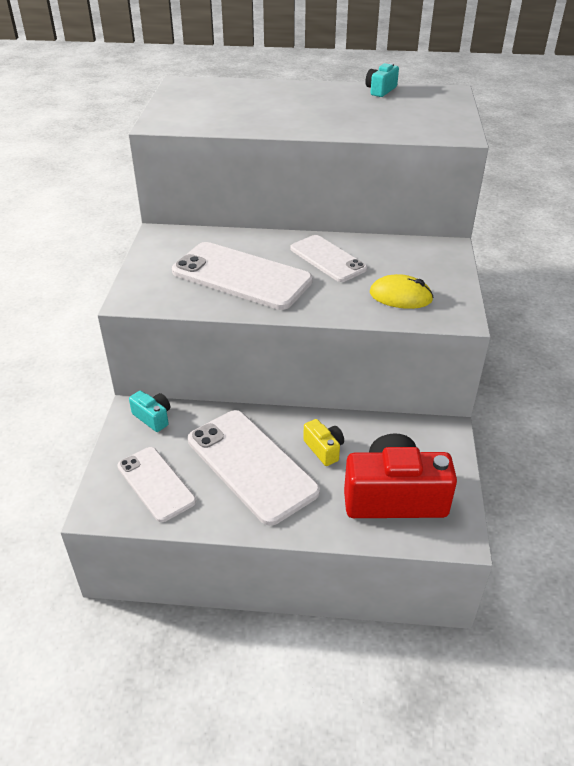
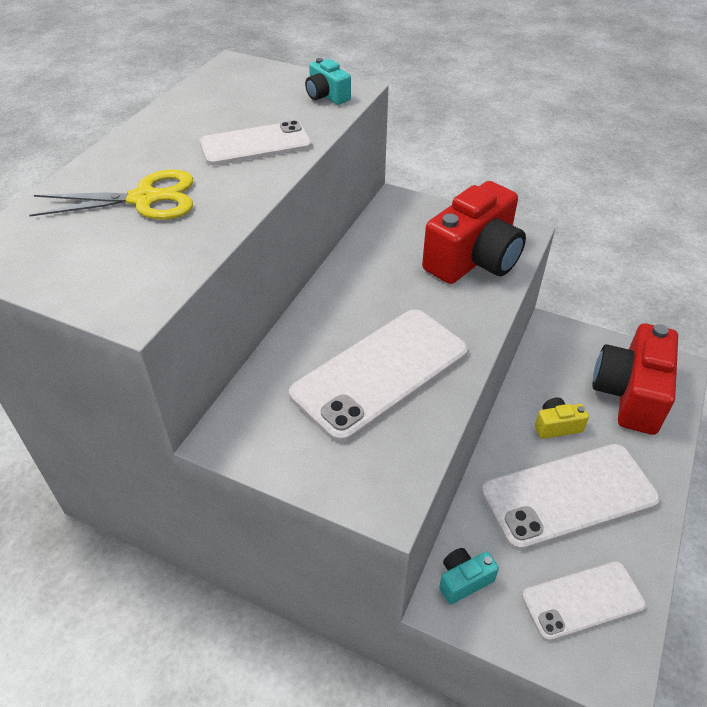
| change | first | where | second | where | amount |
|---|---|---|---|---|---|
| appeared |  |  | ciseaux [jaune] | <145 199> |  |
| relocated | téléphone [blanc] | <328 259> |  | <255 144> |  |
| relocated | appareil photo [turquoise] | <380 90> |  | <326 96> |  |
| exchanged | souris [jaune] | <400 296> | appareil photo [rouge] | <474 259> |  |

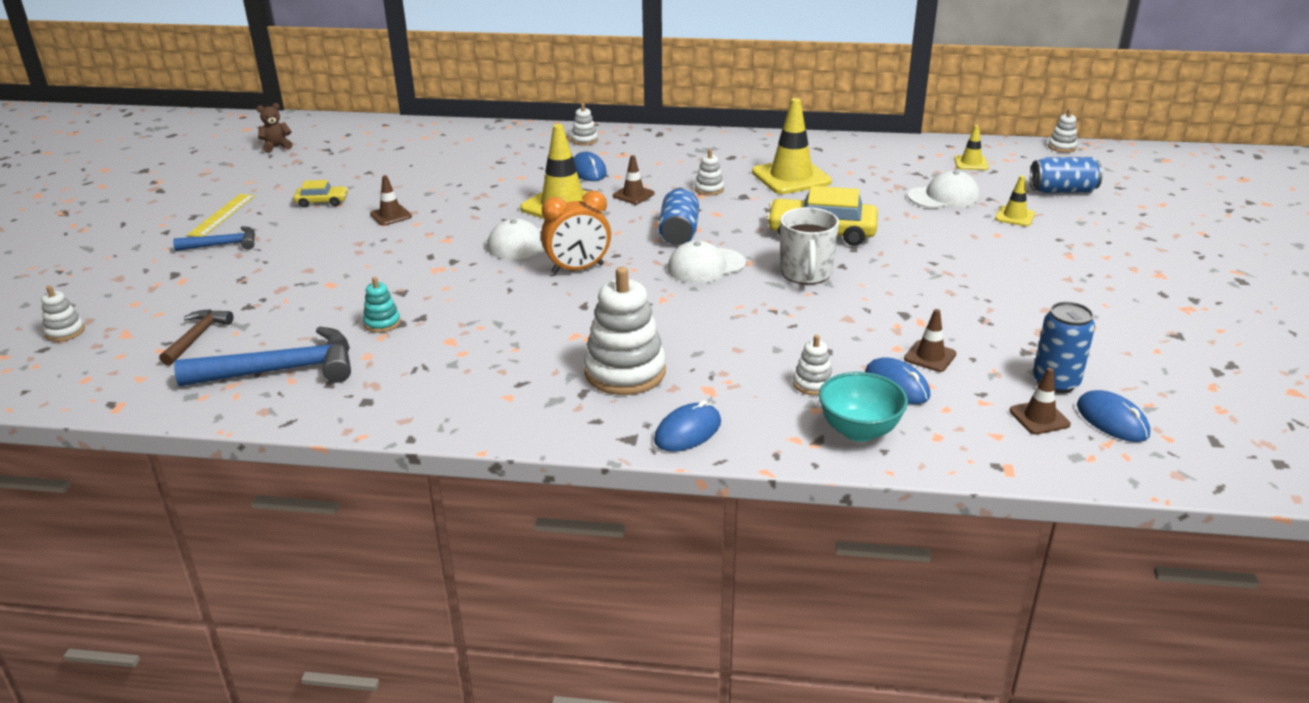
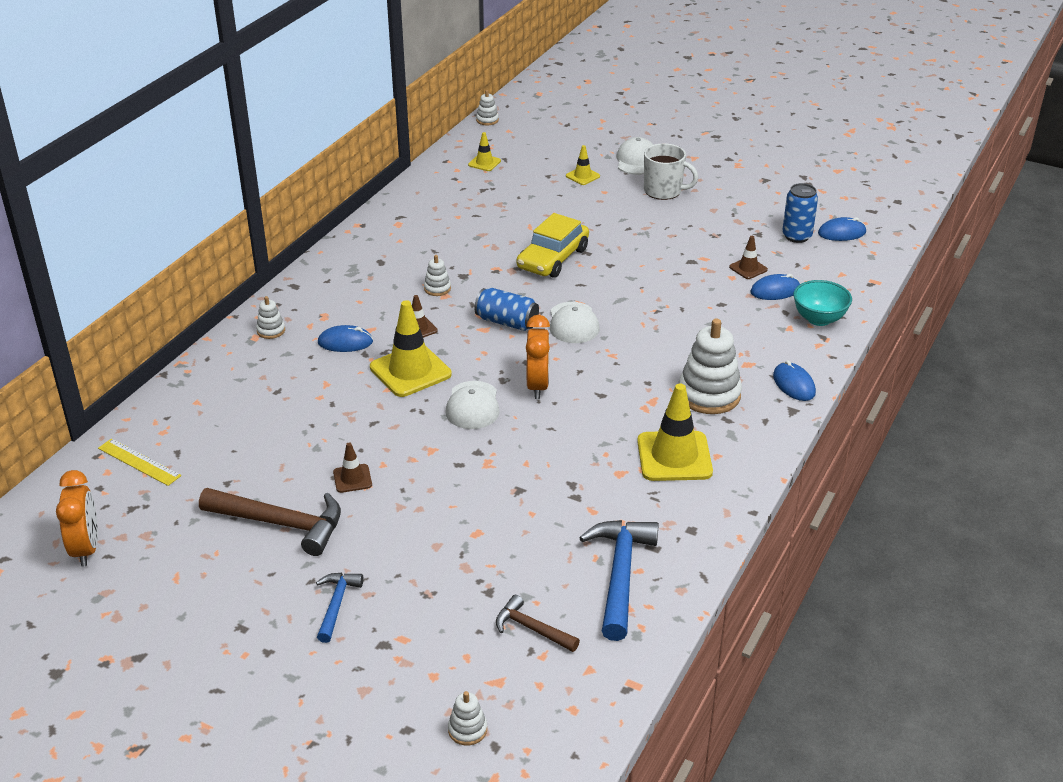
| change | first | where | second | where | amount |
|---|---|---|---|---|---|
| exchanged | ours en peluche [marron] | <277 147> | réveil [orange] | <86 548> |  |
| relocated | règle [jaune] | <222 215> |  | <139 462> |  |
| exchanged | voiture [jaune] | <322 202> | marteau [marron] | <281 523> |  |
| relocated | casquette [blanc] | <944 197> |  | <636 160> |  |
| relocated | cône de chantier [jaune] | <791 177> |  | <674 456> |  |
| relocated | tasse [blanc] | <806 273> |  | <663 191> |  |
| missing | jouet à empiler [turquoise] | <382 323> |  |  |  |
| missing | jouet à empiler [blanc] | <812 384> |  |  |  |
| missing | cône de chantier [marron] | <1039 417> |  |  |  |
| missing | canette [bleu] | <1062 191> |  |  |  |

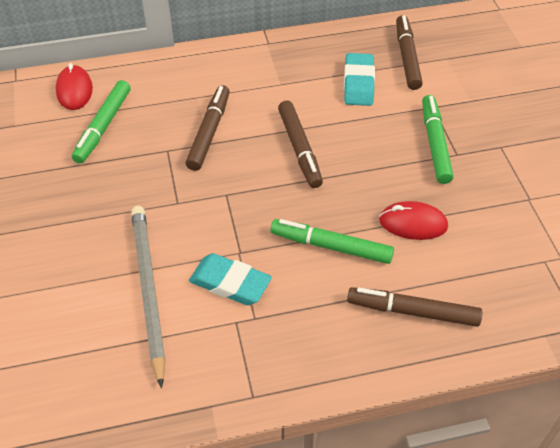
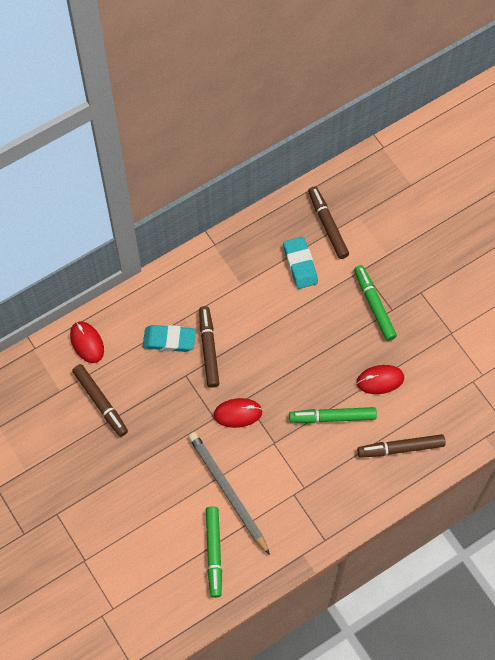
| change | first | where | second | where | amount |
|---|---|---|---|---|---|
| relocated | feutre [marron] | <299 148> |  | <100 402> |  |
| relocated | gomme [turquoise] | <230 283> |  | <169 340> |  |
| relocated | feutre [vert] | <103 126> |  | <214 552> |  |
| appeared |  |  | souris [rouge] | <238 413> |  |

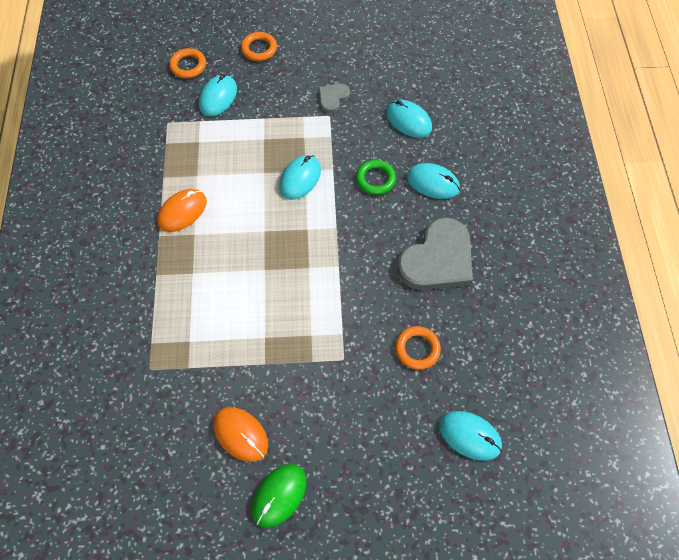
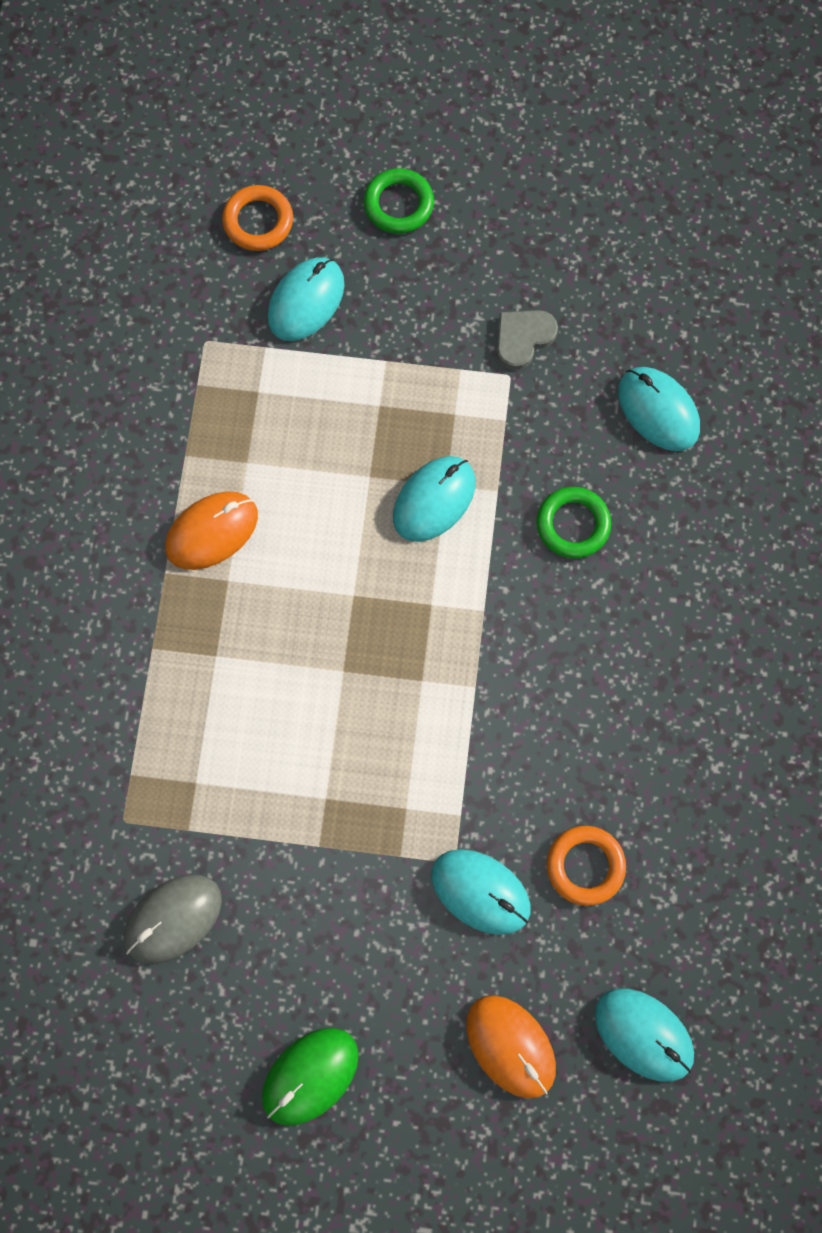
| change | first | where | second | where | amount |
|---|---|---|---|---|---|
| appeared |  |  | souris [gris] | <173 919> |  |
| colour | anneau [orange] | <259 49> | anneau [vert] | <398 204> |  |
| relocated | souris [turquoise] | <433 183> |  | <480 891> |  |
| relocated | souris [orange] | <241 434> |  | <510 1046> |  |
| missing | cœur [gris] | <437 259> |  |  |  |

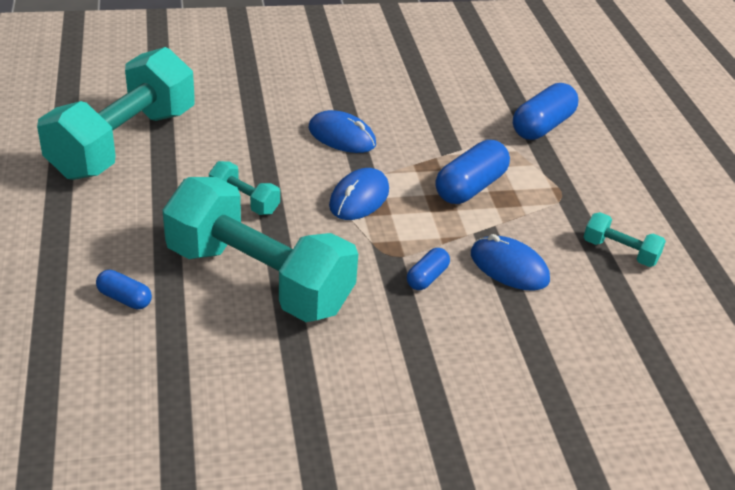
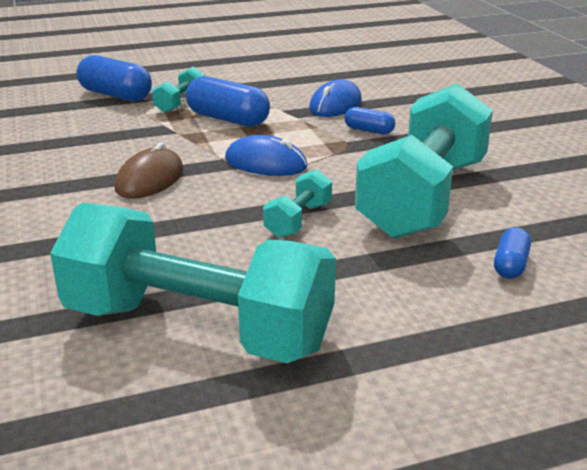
| change | first | where | second | where | amount |
|---|---|---|---|---|---|
| colour | souris [bleu] | <342 136> | souris [marron] | <150 179> |  |
| relocated | haltère [turquoise] | <620 252> |  | <180 103> |  |

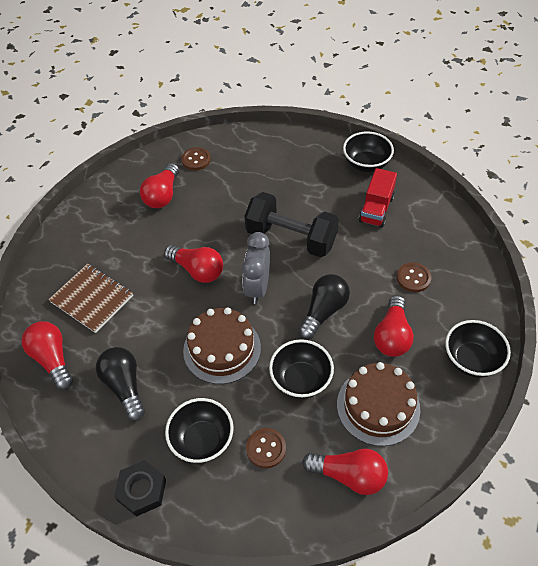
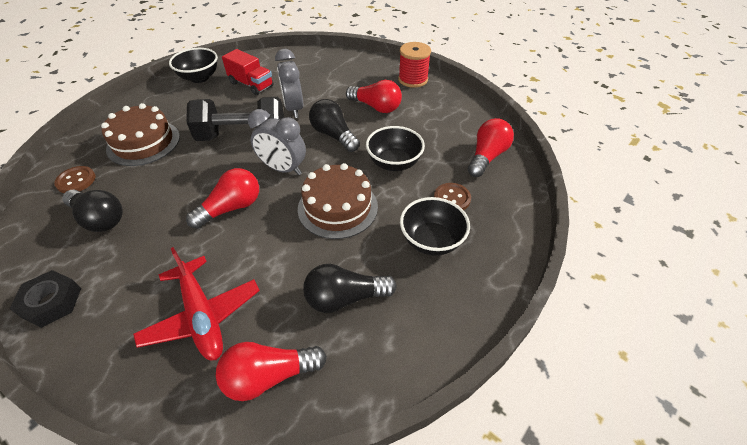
| change | first | where | second | where | amount |
|---|---|---|---|---|---|
| relocated | écrou [noir] | <142 490> |  | <51 302> |  |
| colour | ampoule [rouge] | <162 195> | ampoule [noir] | <99 219> |  |
| relocated | gâteau [marron] | <378 406> |  | <143 142> |  |
| exchanged | carnet [marron] | <92 299> | avion [rouge] | <202 316> |  |
| spun | haltère [noir] | <291 238> |  | <242 136> | 45 degrees clockwise |
| appeared |  |  | réveil [gris] | <294 109> |  |
| exchanged | bol [noir] | <471 360> | bobine [rouge] | <413 79> |  |
| missing | bouton [marron] | <413 278> |  |  |  |

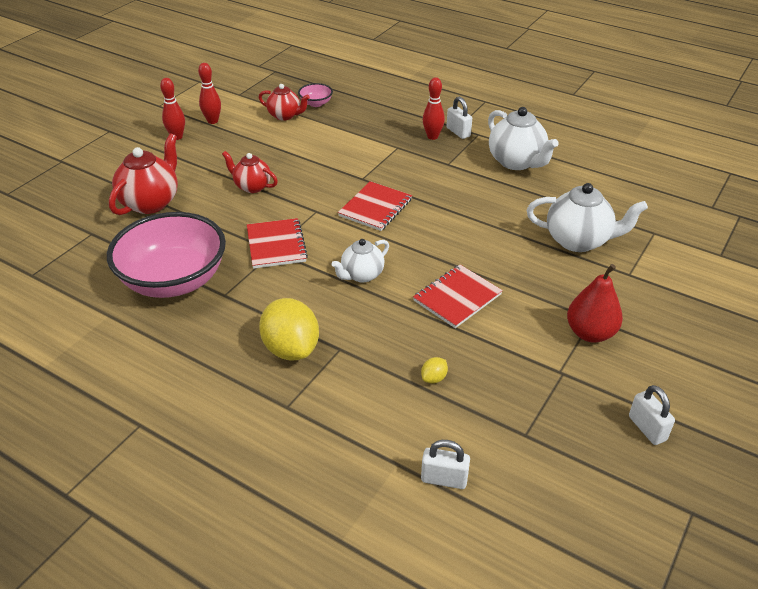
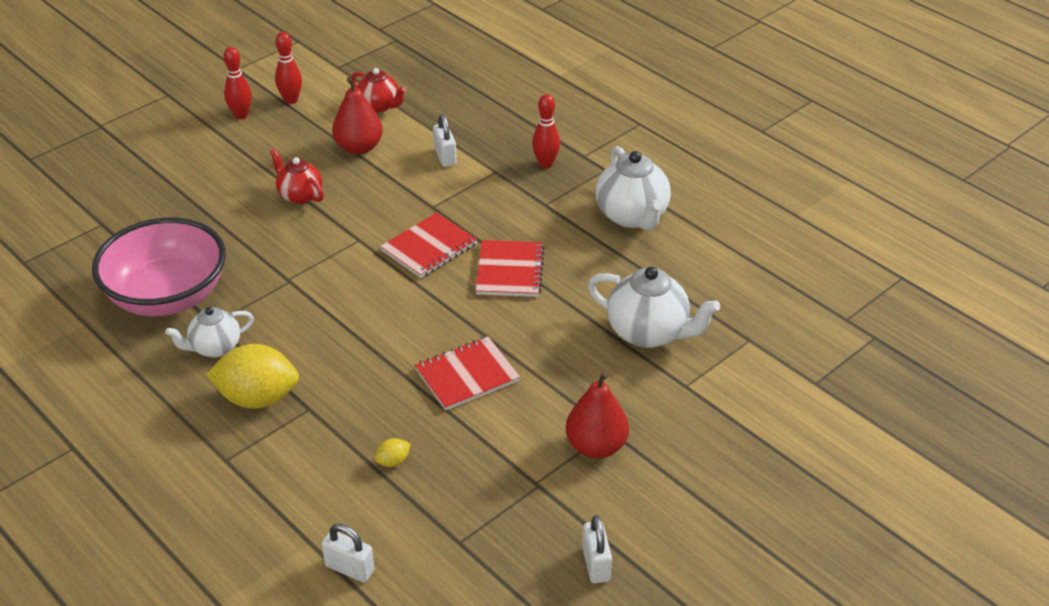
| change | first | where | second | where | amount |
|---|---|---|---|---|---|
| relocated | théière [blanc] | <361 275> |  | <215 348> |  |
| spun | citron [jaune] | <291 349> |  | <257 398> | 75 degrees counterclockwise |
| appeared |  |  | poire [rouge] | <359 147> |  |
| relocated | cadenas [blanc] | <458 132> |  | <445 157> |  |
| relocated | carnet [rouge] | <276 245> |  | <510 270> |  |
| missing | théière [rouge] | <151 202> |  |  |  |
| missing | bol [rose] | <316 103> |  |  |  |

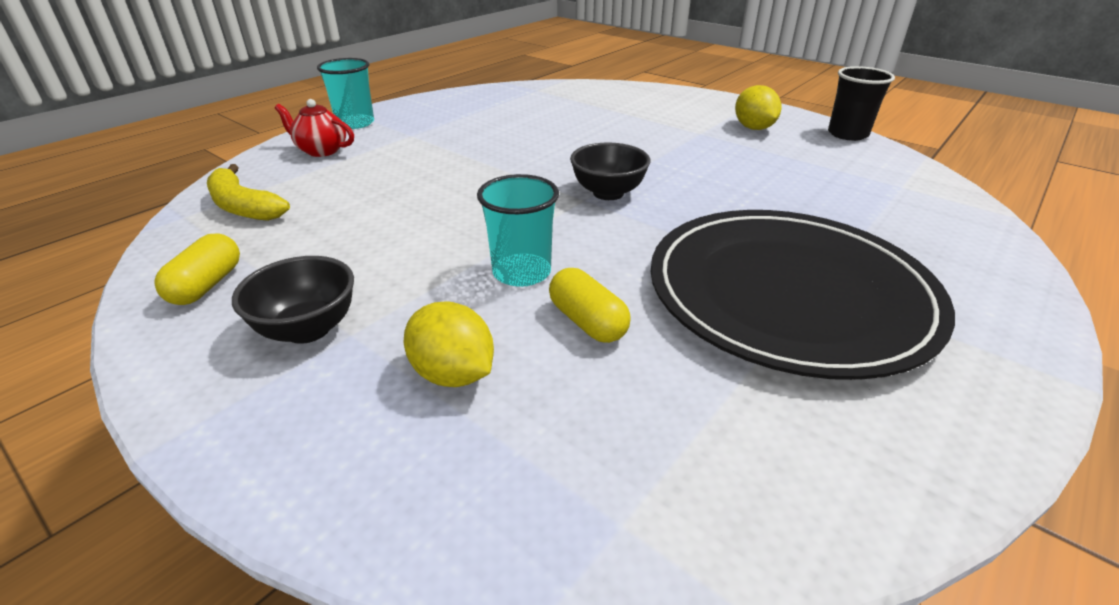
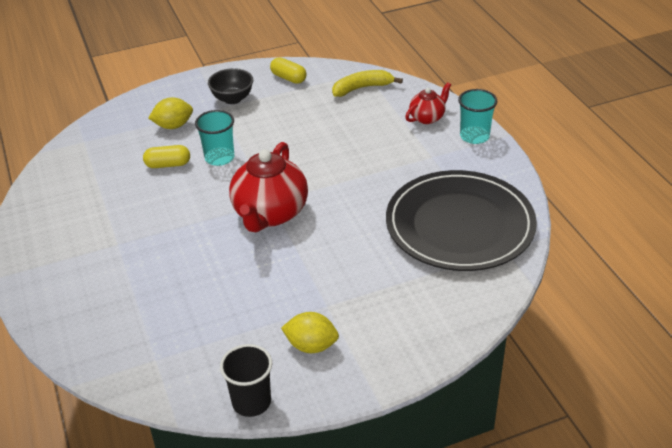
| change | first | where | second | where | amount |
|---|---|---|---|---|---|
| exchanged | bol [noir] | <608 193> | théière [rouge] | <270 214> |  |
| relocated | assiette [noir] | <789 293> |  | <460 225> |  |

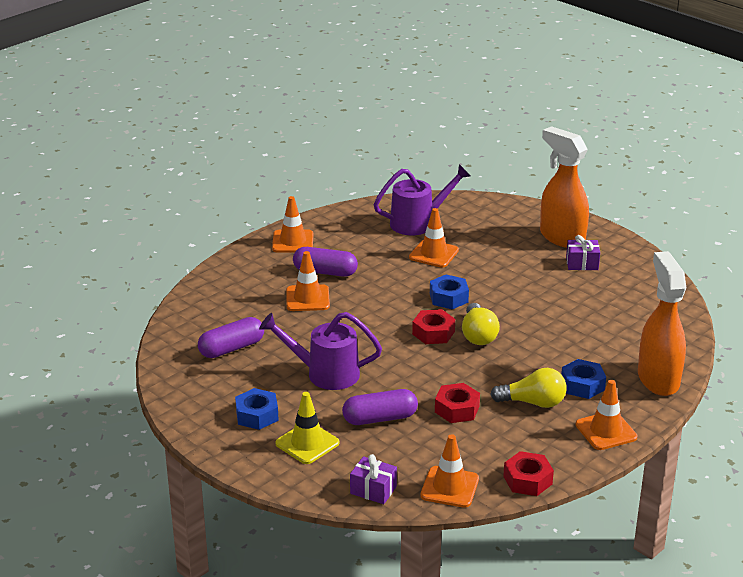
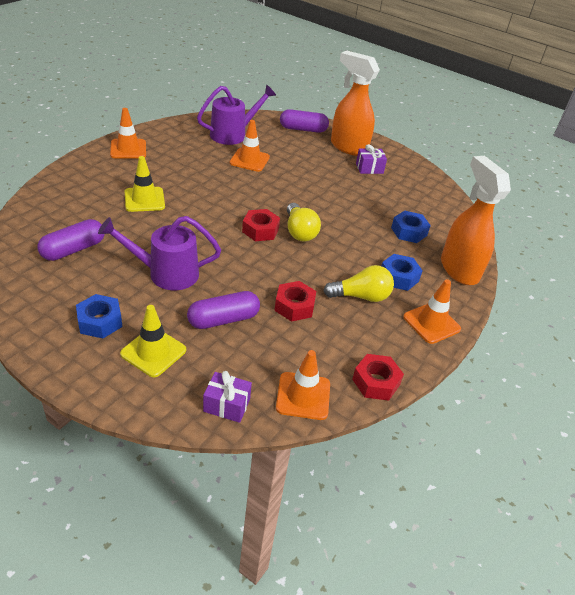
| change | first | where | second | where | amount |
|---|---|---|---|---|---|
| colour | cône de chantier [orange] | <307 298> | cône de chantier [jaune] | <144 199> |  |
| relocated | gélule [violet] | <325 272> |  | <303 129> |  |
| relocated | écrou [bleu] | <448 298> |  | <409 232> |  |

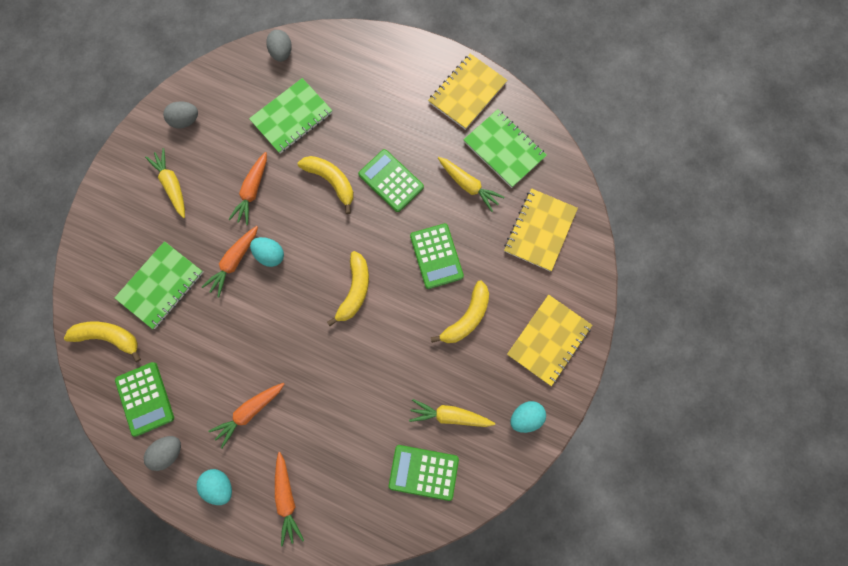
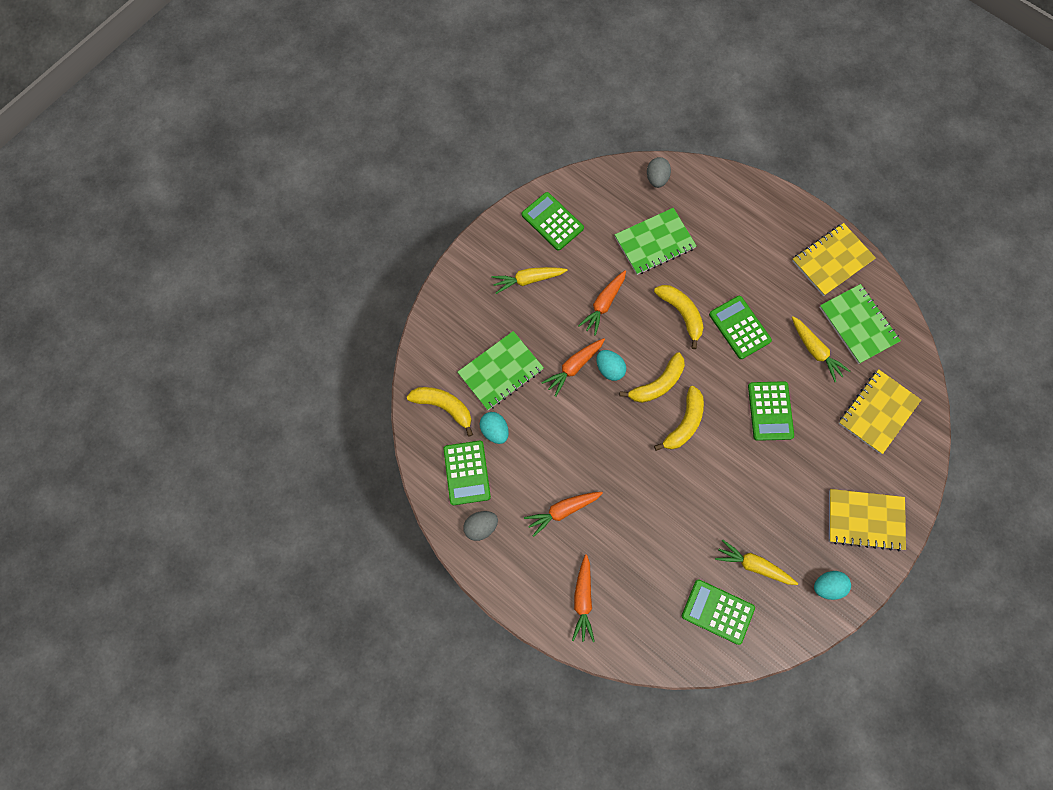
| change | first | where | second | where | amount |
|---|---|---|---|---|---|
| relocated | œuf [turquoise] | <220 484> |  | <495 431> |  |
| spun | carotte [jaune] | <173 185> |  | <528 280> | 90 degrees counterclockwise |
| exchanged | œuf [gris] | <186 121> | calculatrice [vert] | <552 221> |  |
| relocated | banane [jaune] | <466 317> |  | <657 384> |  |
| spun | carnet [jaune] | <548 340> |  | <865 520> | 45 degrees clockwise |

